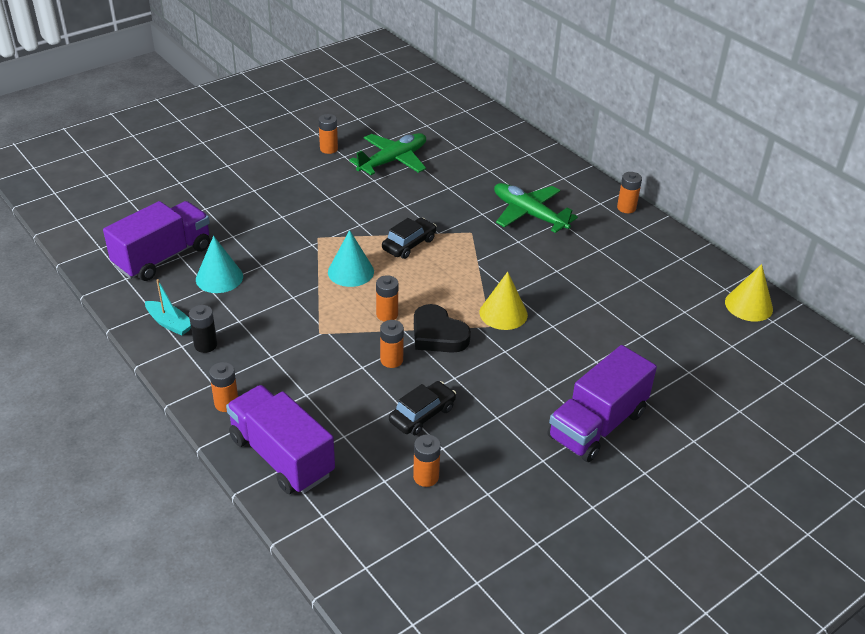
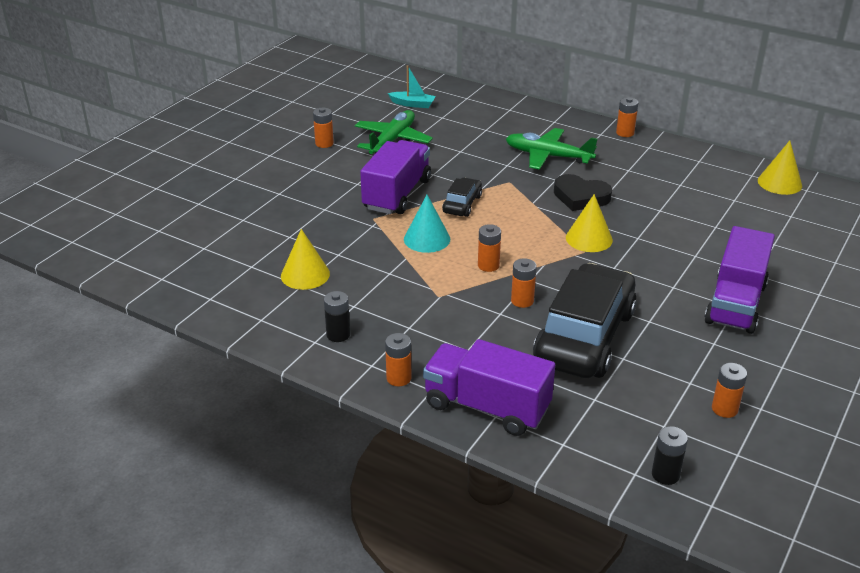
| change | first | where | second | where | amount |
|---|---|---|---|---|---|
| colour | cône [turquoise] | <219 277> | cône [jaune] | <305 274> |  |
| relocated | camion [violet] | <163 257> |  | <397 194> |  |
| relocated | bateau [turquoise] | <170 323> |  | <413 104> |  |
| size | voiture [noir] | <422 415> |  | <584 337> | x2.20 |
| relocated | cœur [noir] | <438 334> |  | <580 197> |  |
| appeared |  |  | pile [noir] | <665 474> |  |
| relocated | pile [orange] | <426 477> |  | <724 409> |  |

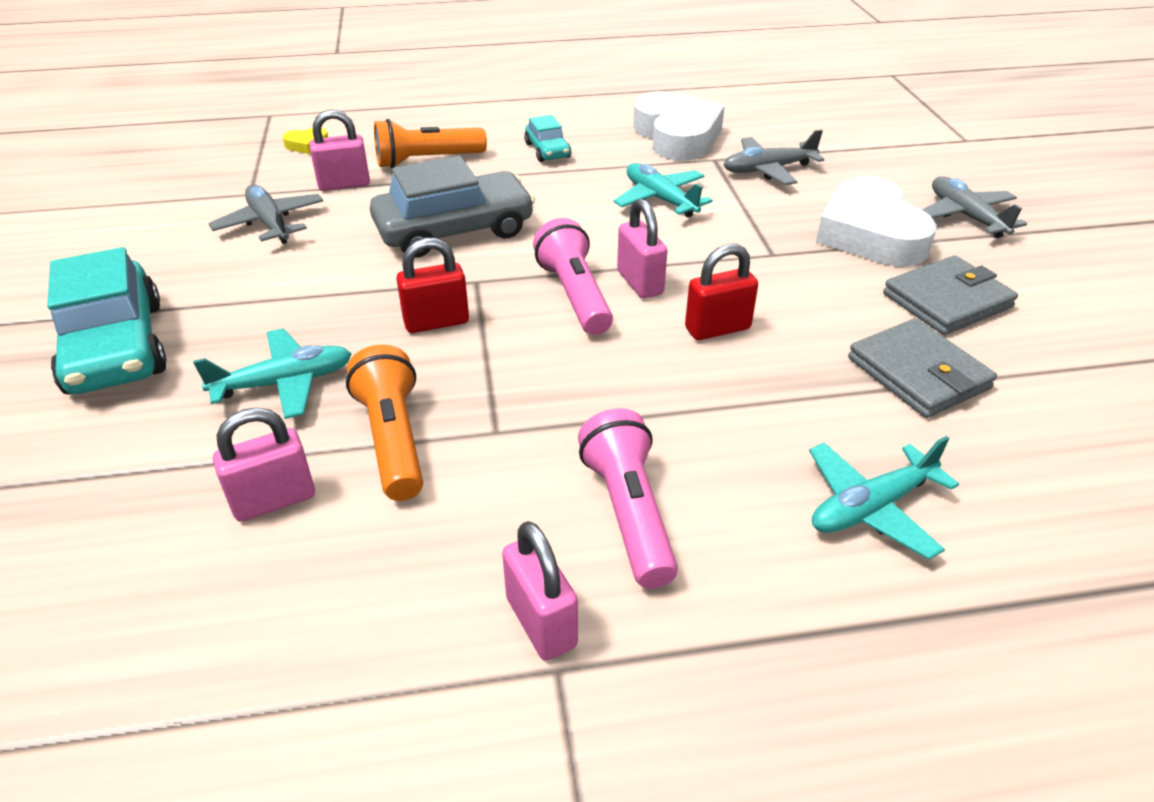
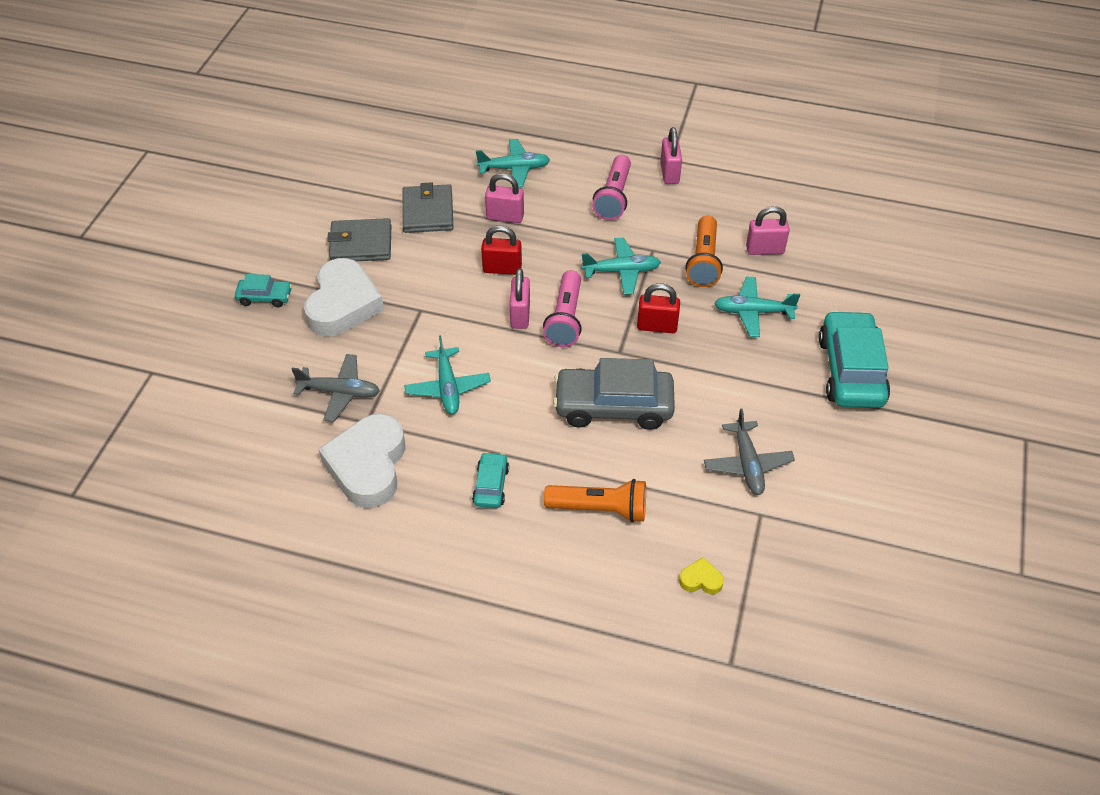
| change | first | where | second | where | amount |
|---|---|---|---|---|---|
| exchanged | avion [gris] | <966 216> | voiture [turquoise] | <265 297> |  |
| relocated | cadenas [rose] | <344 184> |  | <505 217> |  |
| appeared |  |  | avion [turquoise] | <621 271> |  |

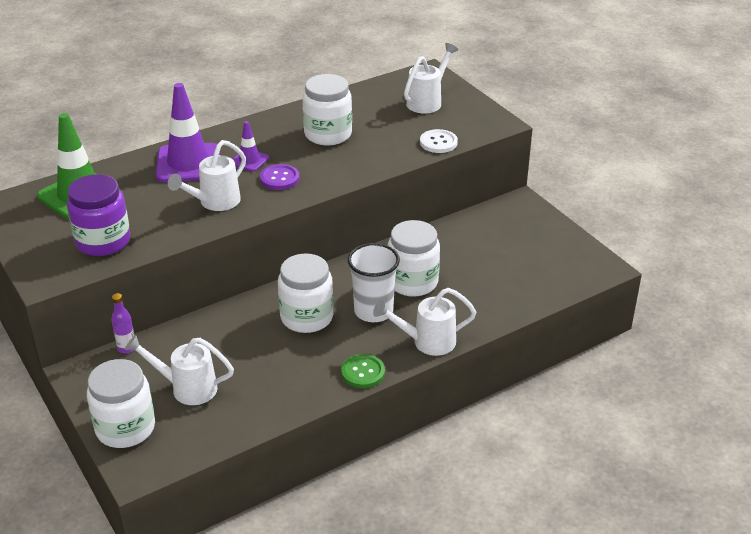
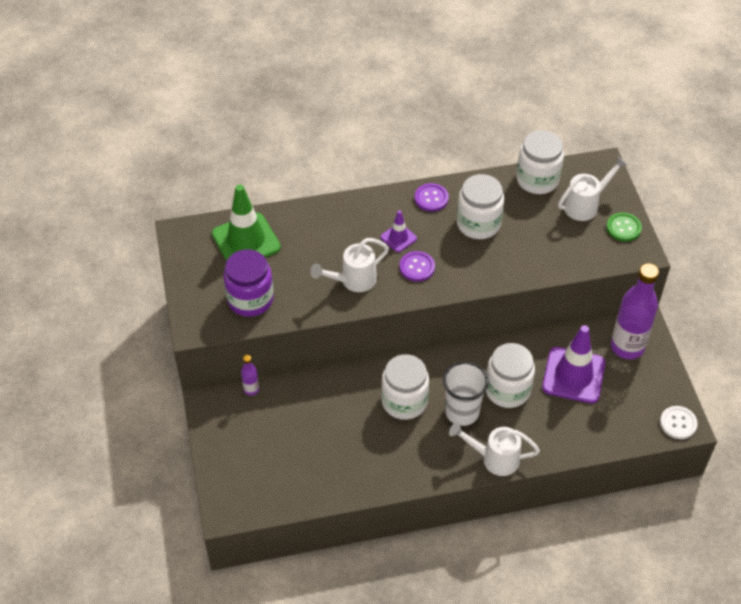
| change | first | where | second | where | amount |
|---|---|---|---|---|---|
| appeared |  |  | bouton [violet] | <431 198> |  |
| relocated | bocal [blanc] | <125 428> |  | <537 179> |  |
| relocated | cône de chantier [violet] | <188 163> |  | <573 375> |  |
| relocated | bouton [vert] | <363 372> |  | <623 228> |  |
| appeared |  |  | bouteille [violet] | <627 347> |  |
| relocated | bouton [blanc] | <438 142> |  | <678 423> |  |
| missing | arrosoir [blanc] | <187 388> |  |  |  |

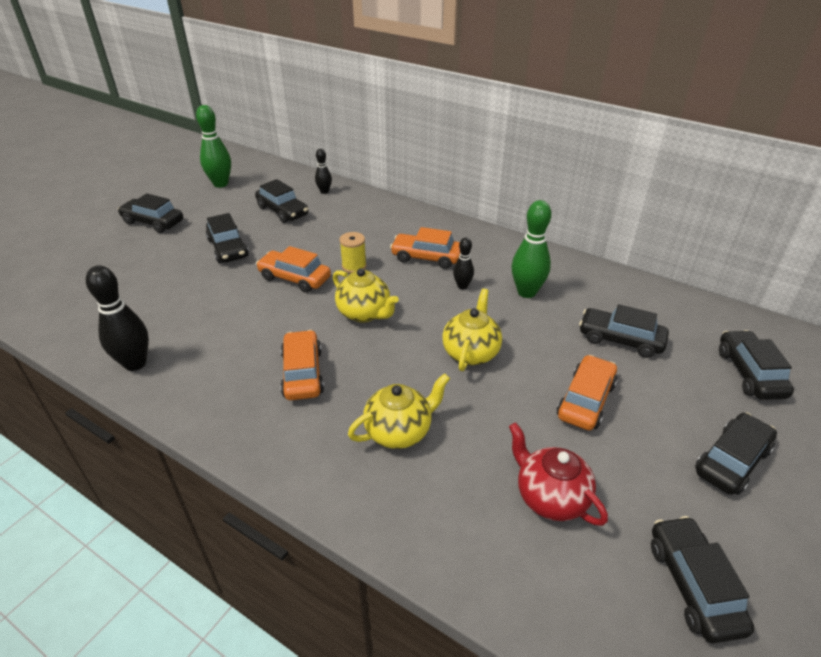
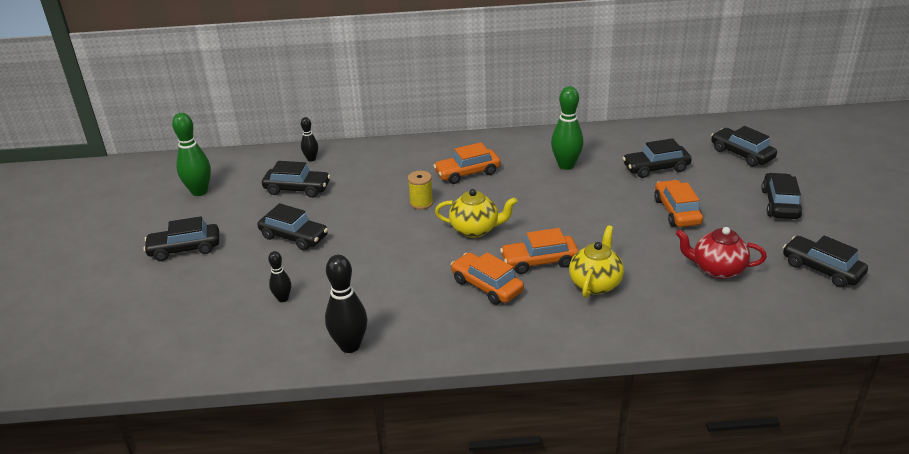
| change | first | where | second | where | amount |
|---|---|---|---|---|---|
| relocated | quille [noir] | <462 286> |  | <283 298> |  |
| relocated | voiture [orange] | <295 278> |  | <539 261> |  |
| missing | théière [jaune] | <471 352> |  |  |  |

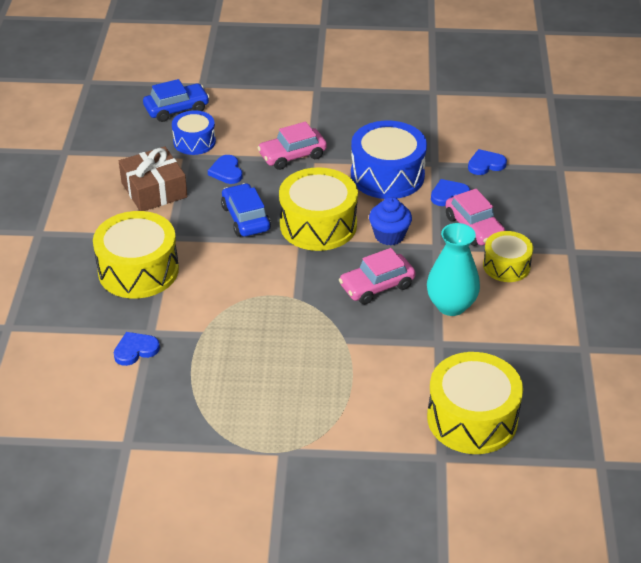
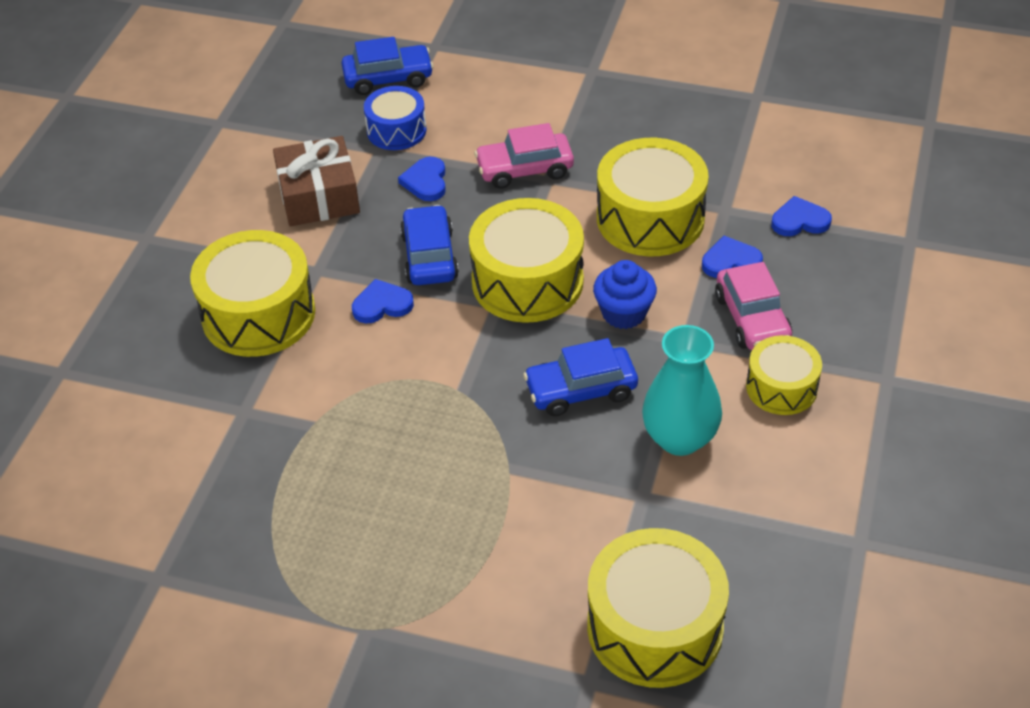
| change | first | where | second | where | amount |
|---|---|---|---|---|---|
| relocated | cœur [bleu] | <135 350> |  | <382 305> |  |
| colour | voiture [rose] | <377 286> | voiture [bleu] | <581 390> |  |
| colour | tambour [bleu] | <387 175> | tambour [jaune] | <650 218> |  |

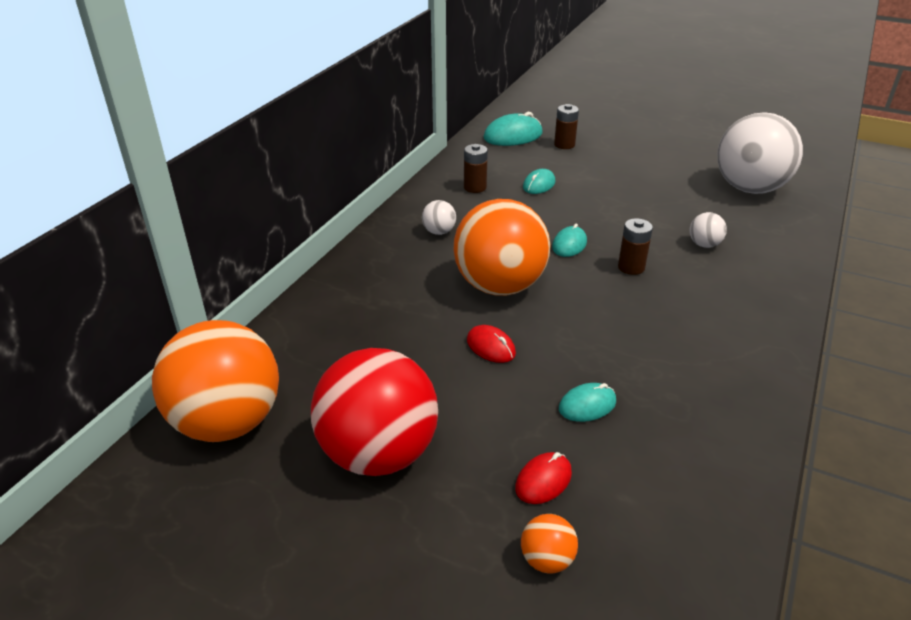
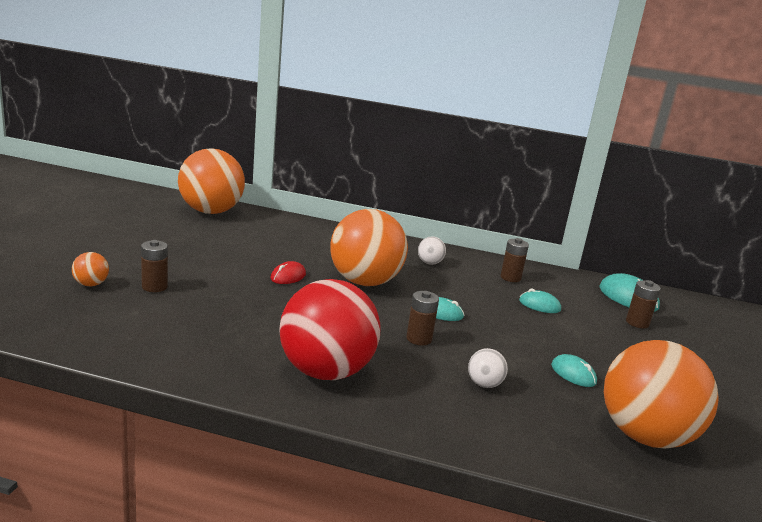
| change | first | where | second | where | amount |
|---|---|---|---|---|---|
| exchanged | souris [rouge] | <543 480> | pile [marron] | <154 287> |  |
| relocated | balle [rouge] | <378 453> |  | <325 372> |  |
| relocated | souris [turquoise] | <587 405> |  | <573 374> |  |
| colour | balle [blanc] | <749 188> | balle [orange] | <645 436> |  |

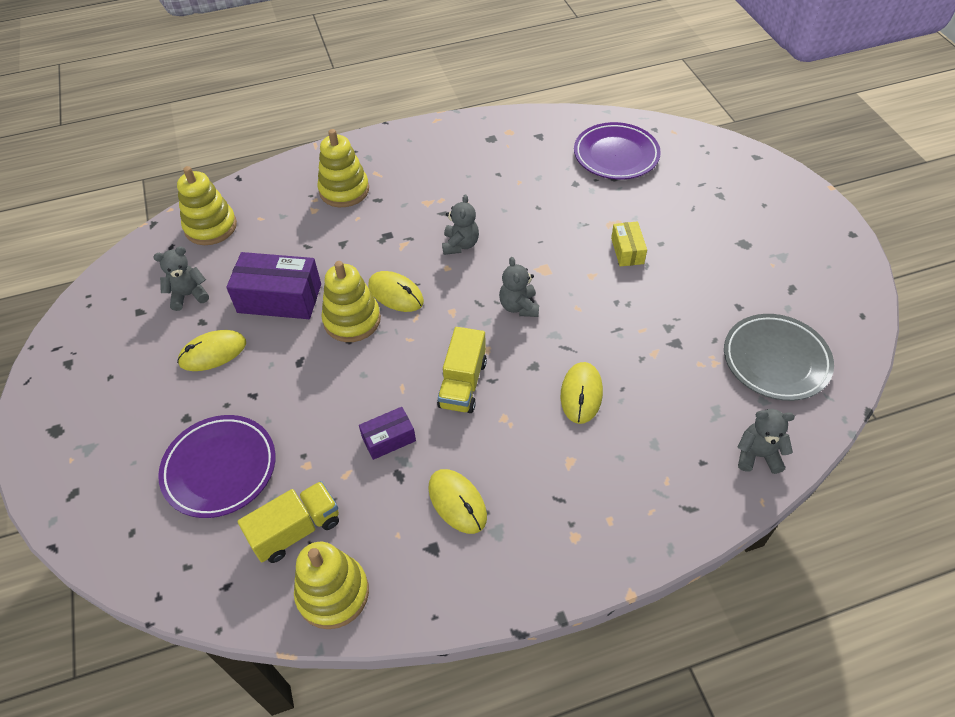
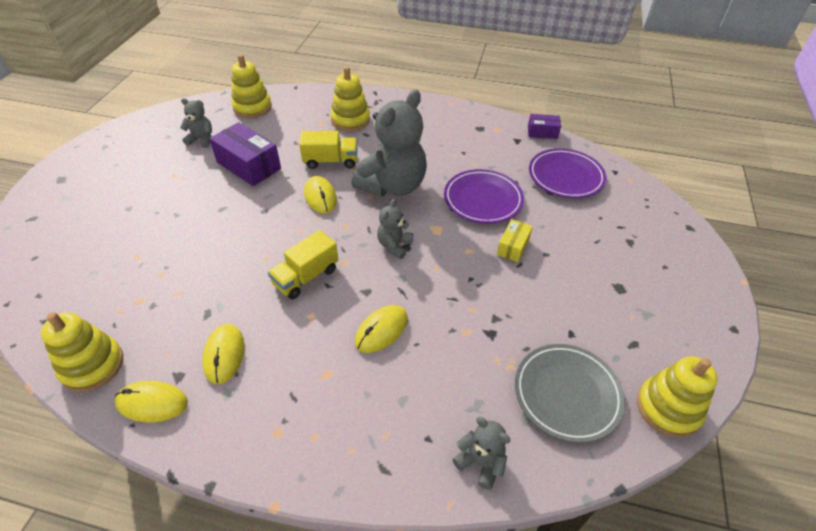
| change | first | where | second | where | amount |
|---|---|---|---|---|---|
| relocated | souris [jaune] | <213 353> |  | <152 403> |  |
| relocated | camion [jaune] | <296 530> |  | <331 161> |  |
| size | ours en peluche [gris] | <460 245> |  | <393 186> | x2.16 |
| relocated | assiette [violet] | <220 468> |  | <483 200> |  |
| relocated | boîte [violet] | <388 439> |  | <542 132> |  |
| relocated | jouet à empiler [jaune] | <352 320> |  | <668 408> |  |

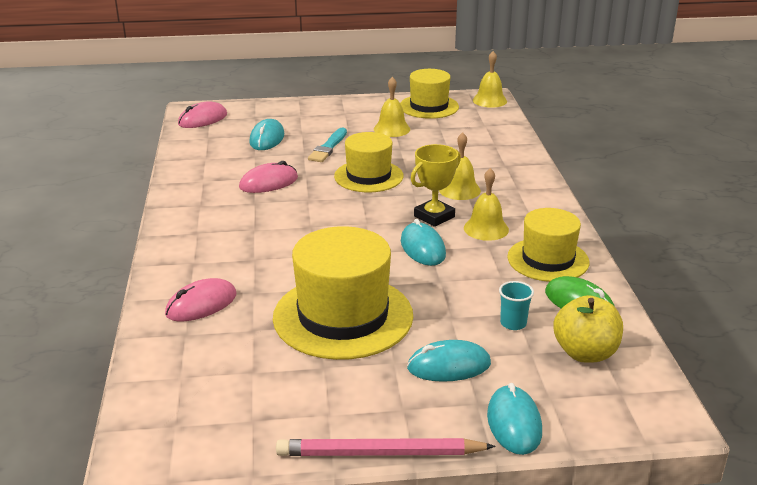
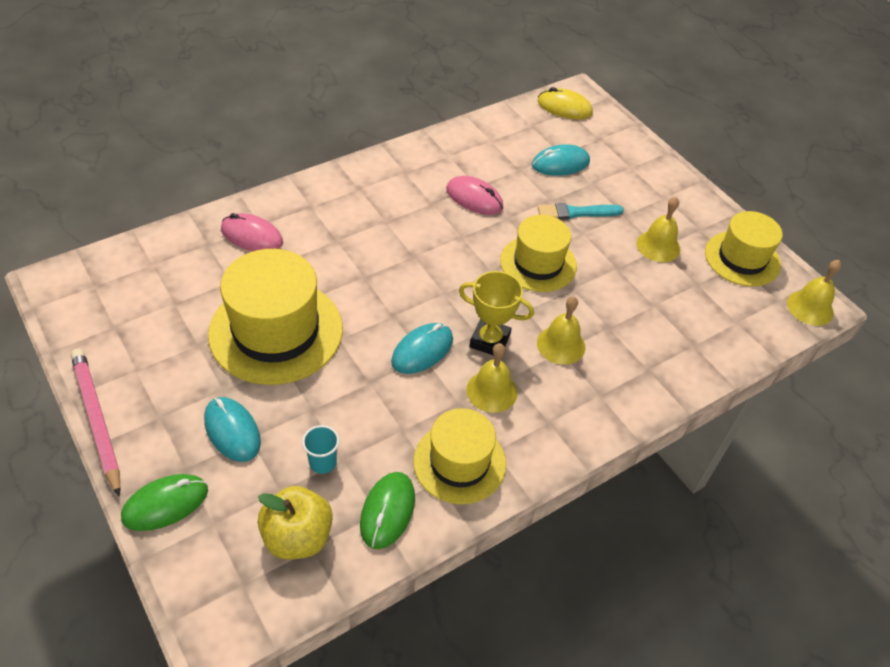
| change | first | where | second | where | amount |
|---|---|---|---|---|---|
| colour | souris [turquoise] | <514 423> | souris [vert] | <165 504> |  |
| colour | souris [rose] | <202 119> | souris [jaune] | <564 107> |  |

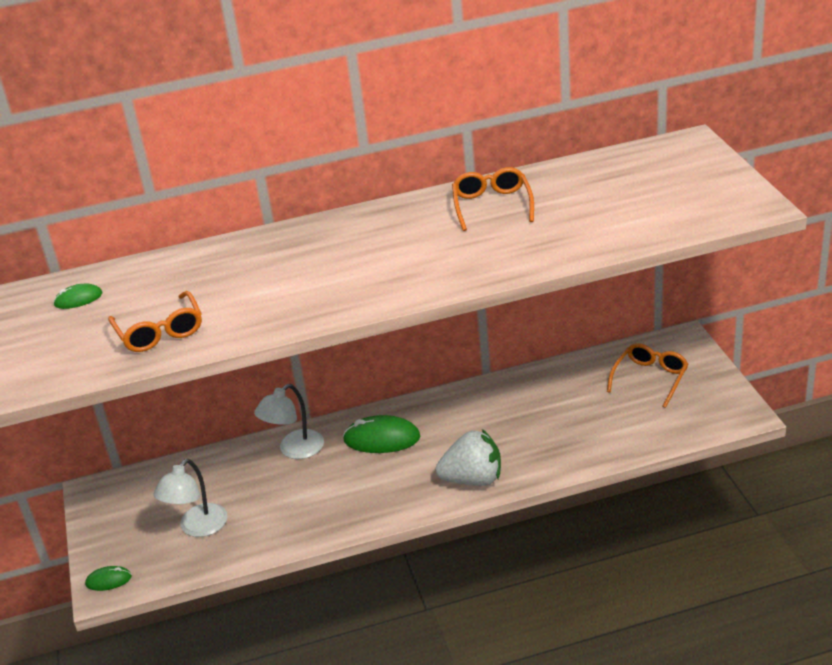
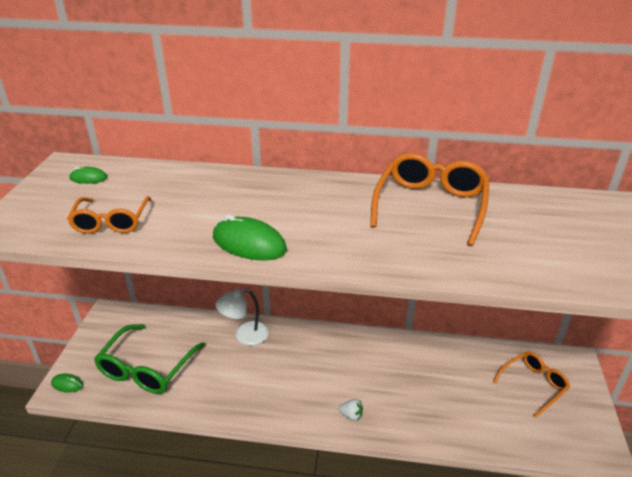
| change | first | where | second | where | amount |
|---|---|---|---|---|---|
| exchanged | lampe [blanc] | <197 528> | lunettes [vert] | <146 369> |  |
| relocated | souris [vert] | <382 439> |  | <249 243> |  |
| size | fraise [blanc] | <473 479> |  | <351 415> | x0.46 |
| size | lunettes [orange] | <492 205> |  | <430 205> | x1.55 |

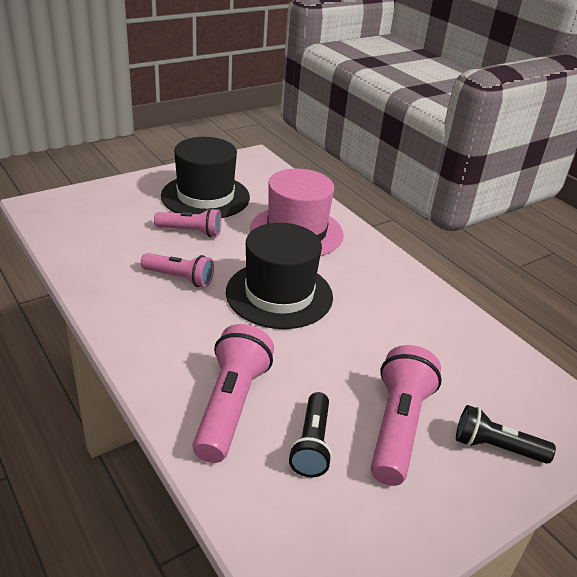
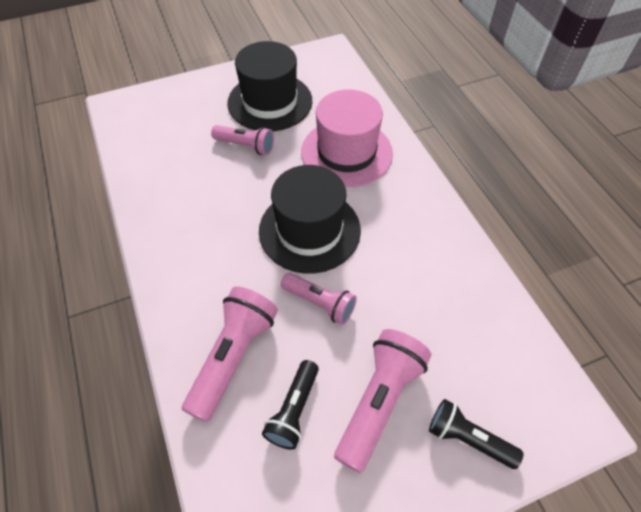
| change | first | where | second | where | amount |
|---|---|---|---|---|---|
| relocated | lampe de poche [rose] | <179 278> |  | <320 303> |  |

